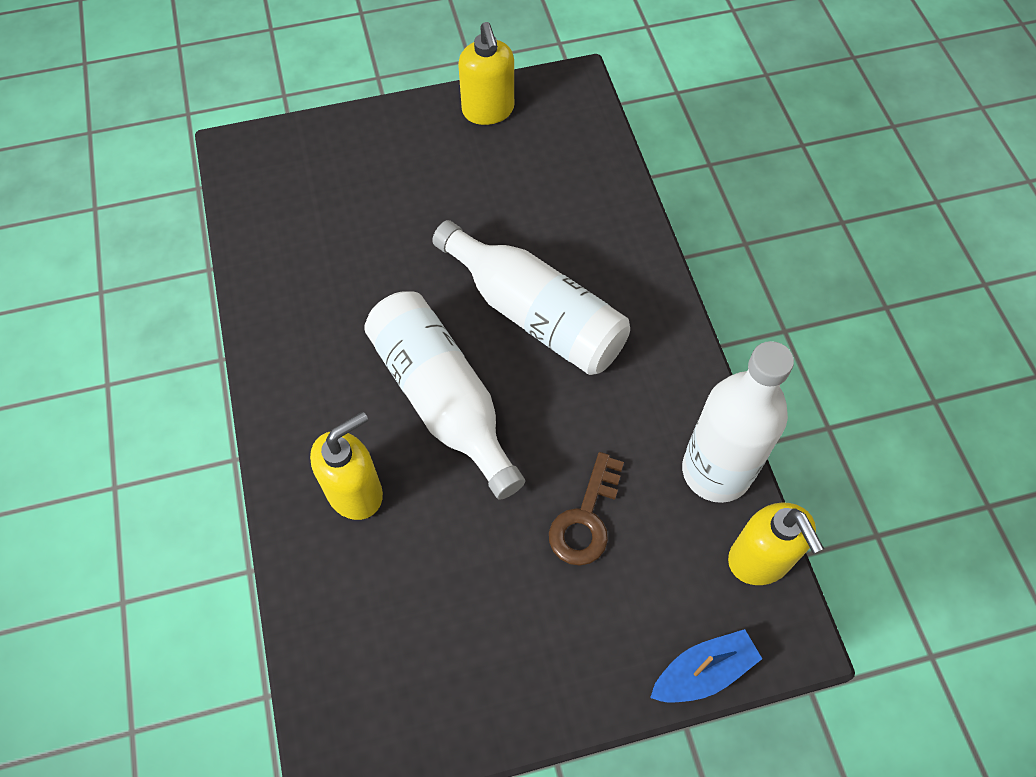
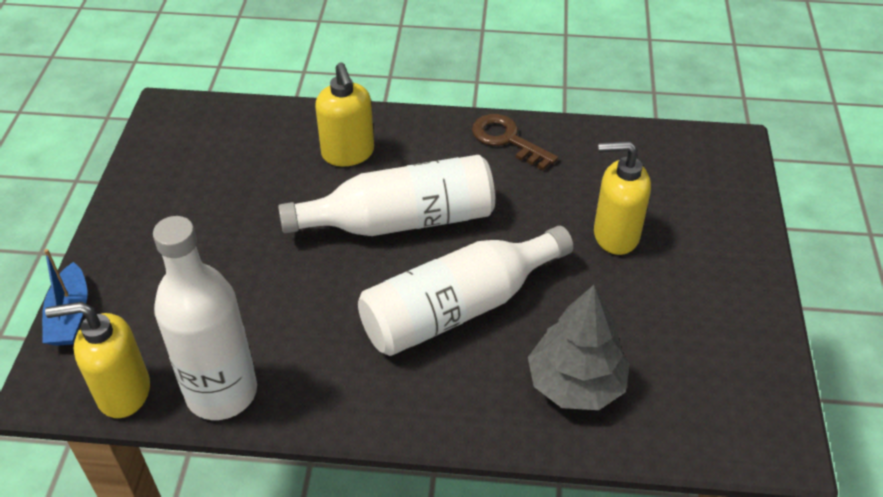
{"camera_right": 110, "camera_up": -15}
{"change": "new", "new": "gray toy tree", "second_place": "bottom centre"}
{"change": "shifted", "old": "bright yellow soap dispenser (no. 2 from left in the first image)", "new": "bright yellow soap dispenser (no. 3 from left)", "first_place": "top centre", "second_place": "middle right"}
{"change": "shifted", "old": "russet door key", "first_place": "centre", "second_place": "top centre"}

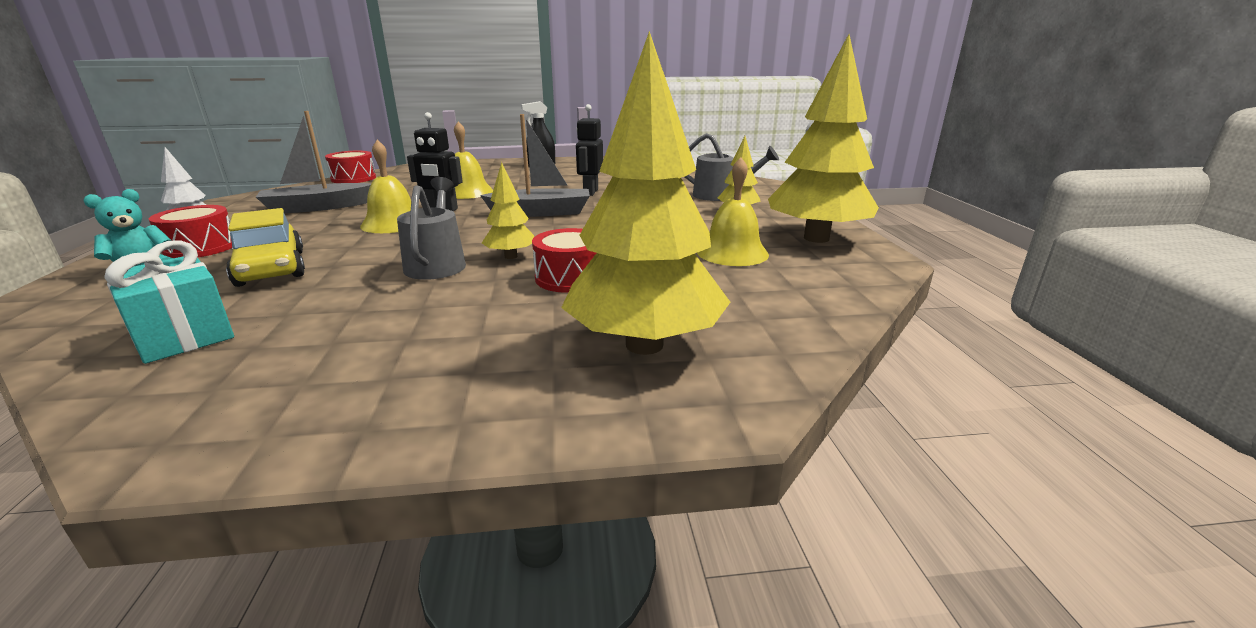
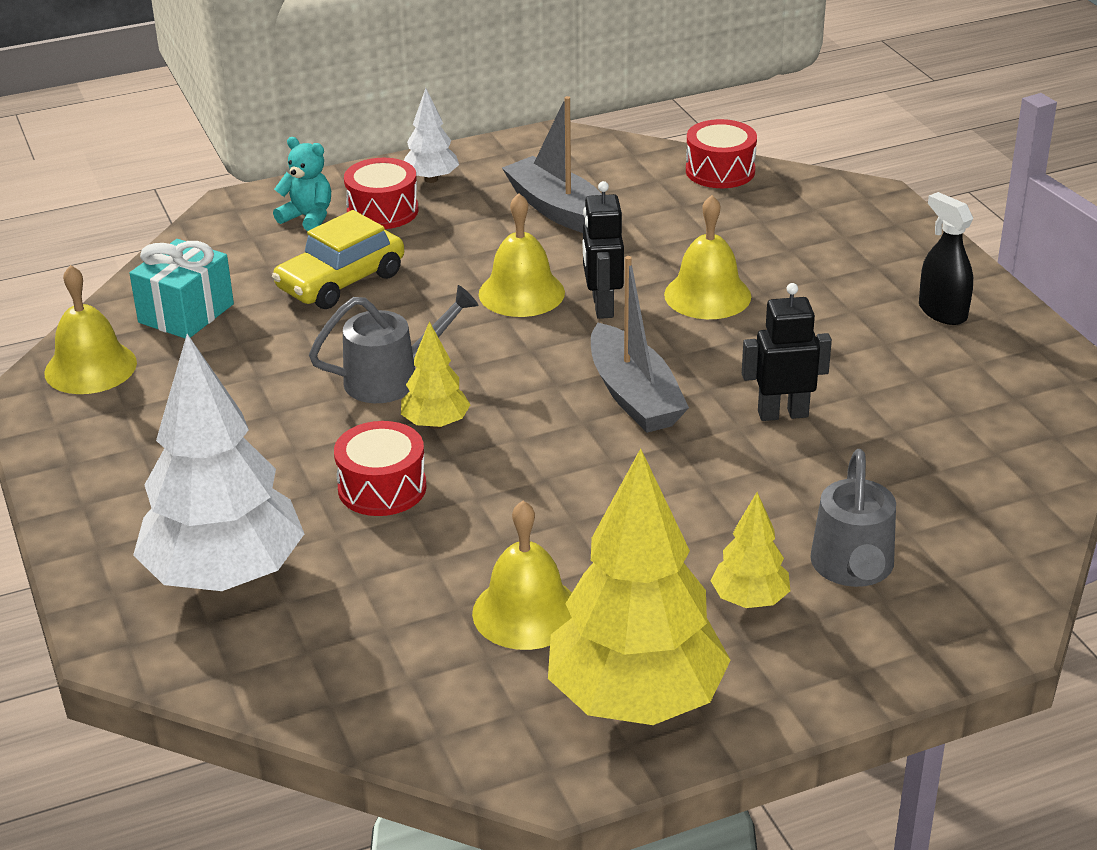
{"camera_right": 75, "camera_up": 10}
{"change": "new", "new": "bright yellow hand bell (no. 1 from left)", "second_place": "middle left"}
{"change": "repainted", "old": "bright yellow toy tree (no. 2 from left)", "new": "pure white toy tree (no. 1 from left)", "first_place": "top centre", "second_place": "middle left"}

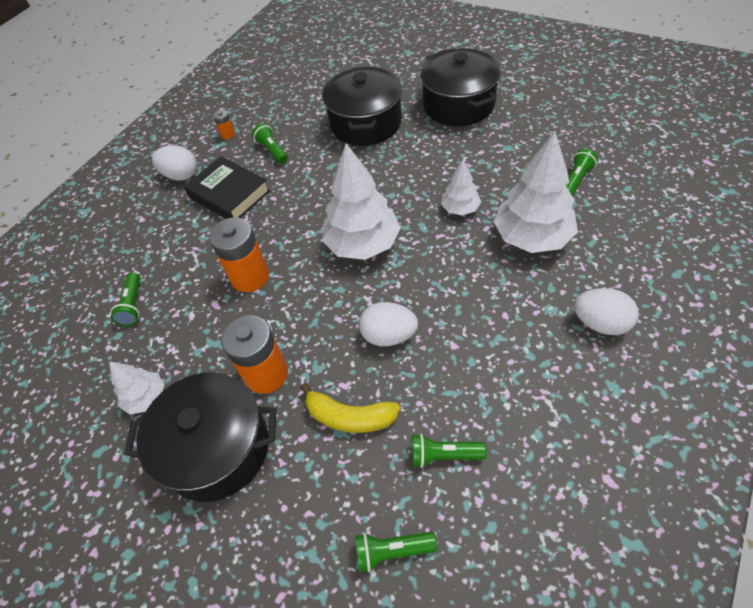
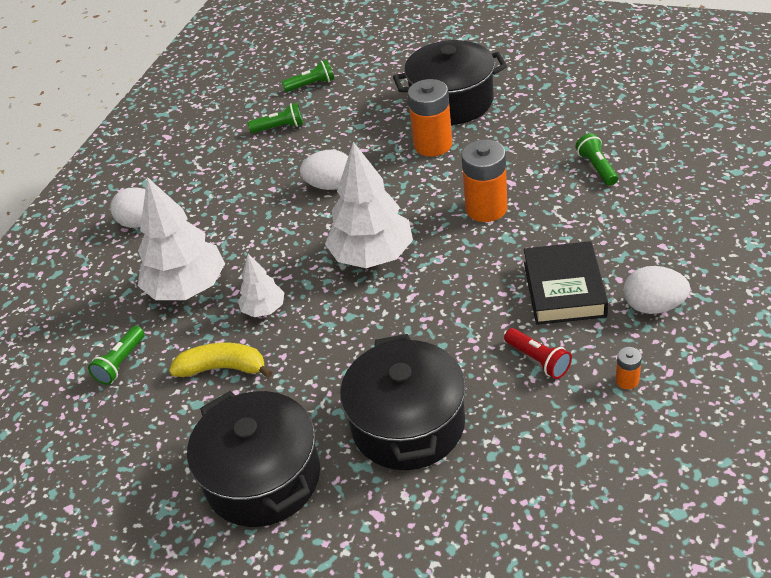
{"camera_right": 170, "camera_up": -10}
{"change": "gone", "old": "pure white toy tree (no. 1 from left)", "first_place": "middle left"}
{"change": "shifted", "old": "bright yellow toy banana", "first_place": "bottom centre", "second_place": "middle left"}
{"change": "repainted", "old": "leaf-green pocket torch (no. 2 from left)", "new": "red pocket torch", "first_place": "top centre", "second_place": "middle right"}
{"change": "rotated", "old": "jet-black hardcover", "first_place": "top left", "second_place": "middle right", "degrees": 60}

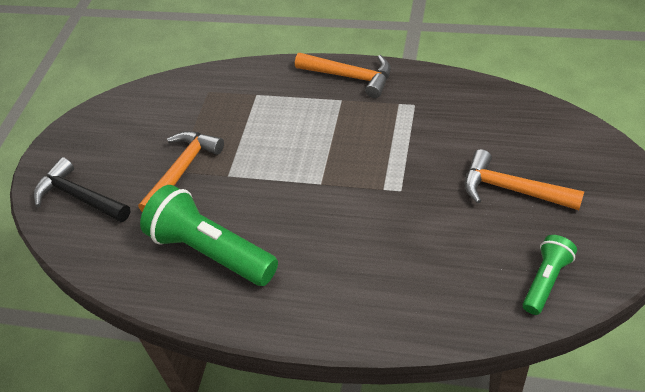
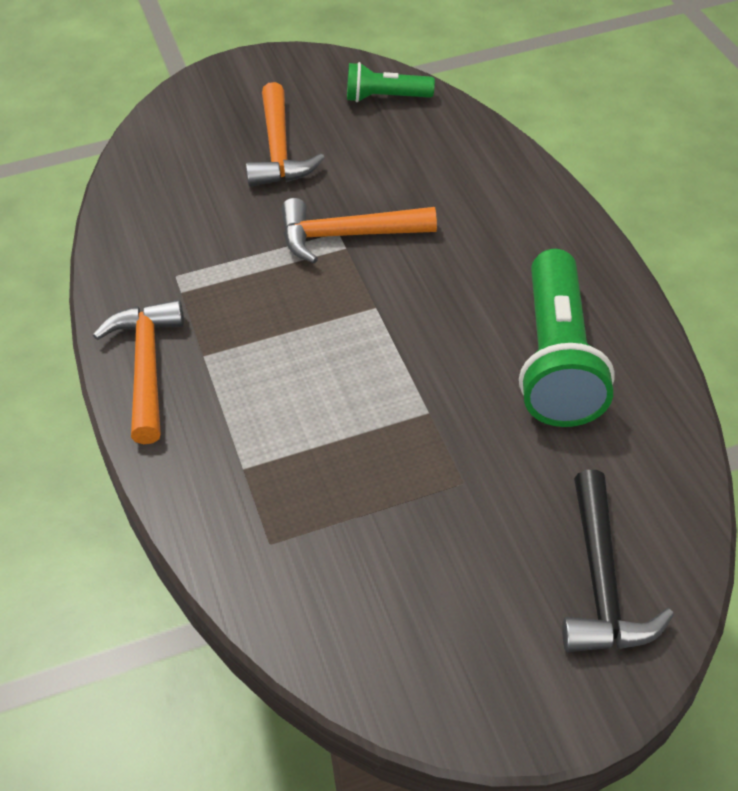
{"camera_right": -125, "camera_up": 0}
{"change": "shifted", "old": "bright orange carpenter's hammer (no. 1 from left in the first image)", "new": "bright orange carpenter's hammer (no. 3 from left)", "first_place": "middle left", "second_place": "top centre"}

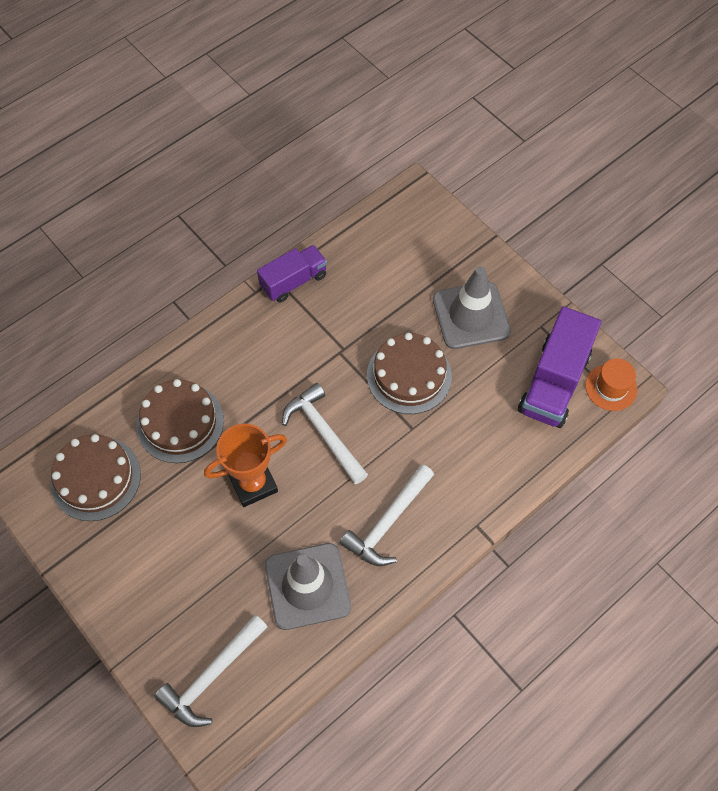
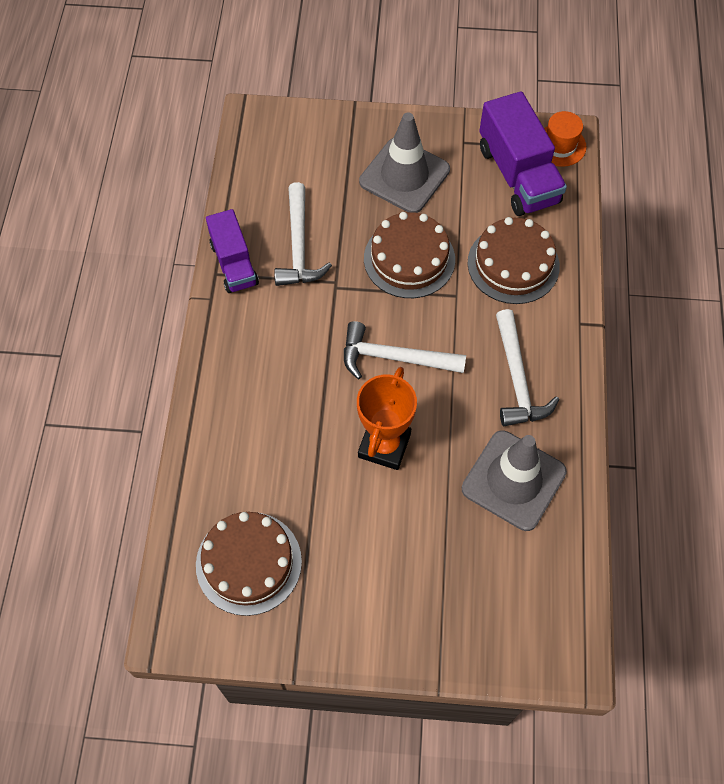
{"camera_right": -45, "camera_up": 0}
{"change": "shifted", "old": "russet cake (no. 2 from left in the first image)", "new": "russet cake (no. 3 from left)", "first_place": "middle left", "second_place": "top right"}
{"change": "shifted", "old": "pure white carpenter's hammer (no. 1 from left)", "first_place": "bottom left", "second_place": "top centre"}
{"change": "rotated", "old": "royal purple truck (no. 1 from left)", "first_place": "centre", "second_place": "top left", "degrees": 150}

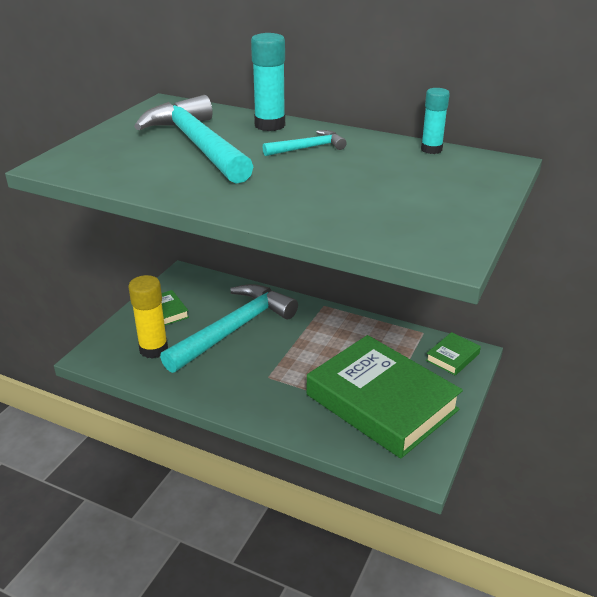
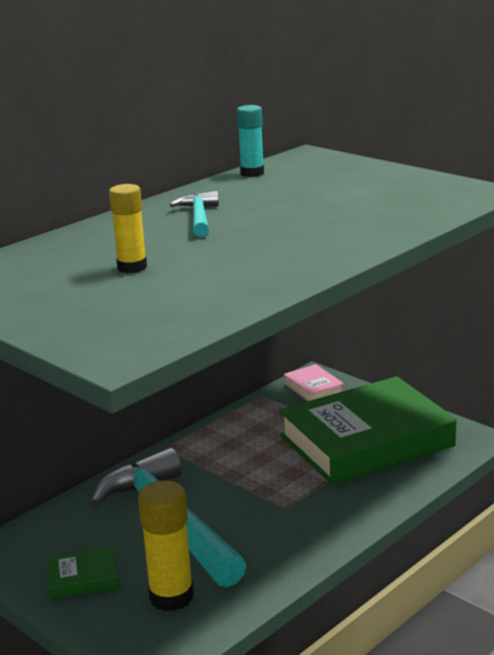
{"camera_right": -70, "camera_up": -10}
{"change": "gone", "old": "aqua stick of glue (no. 1 from left)", "first_place": "top centre"}
{"change": "swapped", "old": "aqua carpenter's hammer (no. 1 from left)", "new": "bright yellow stick of glue (no. 1 from left)", "first_place": "top left", "second_place": "middle left"}
{"change": "repainted", "old": "leaf-green hardcover (no. 3 from left)", "new": "rose-pink hardcover", "first_place": "middle right", "second_place": "centre"}

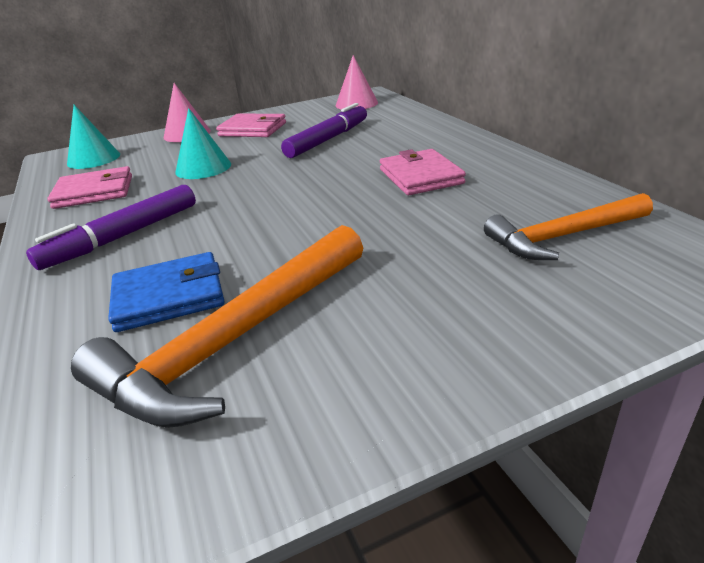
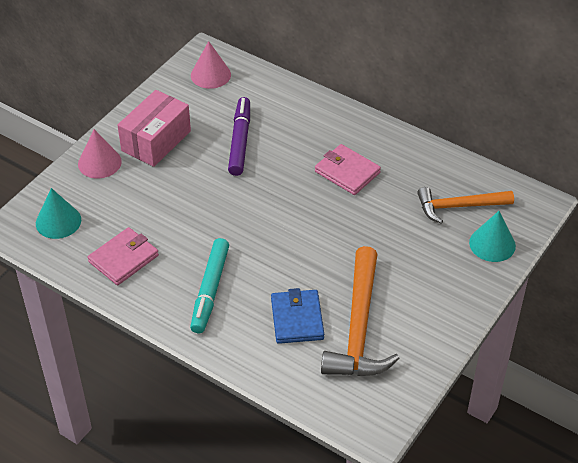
{"camera_right": -35, "camera_up": 15}
{"change": "shifted", "old": "aqua solid cone (no. 2 from left)", "first_place": "top left", "second_place": "middle right"}
{"change": "swapped", "old": "rose-pink billfold (no. 2 from left)", "new": "rose-pink parcel", "first_place": "top centre", "second_place": "top left"}
{"change": "repainted", "old": "royal purple marker pen (no. 1 from left)", "new": "aqua marker pen", "first_place": "middle left", "second_place": "centre"}
{"change": "rotated", "old": "cobalt billfold", "first_place": "middle left", "second_place": "bottom centre", "degrees": -45}
{"change": "rotated", "old": "bright orange carpenter's hammer (no. 2 from left)", "first_place": "middle right", "second_place": "middle right", "degrees": 45}

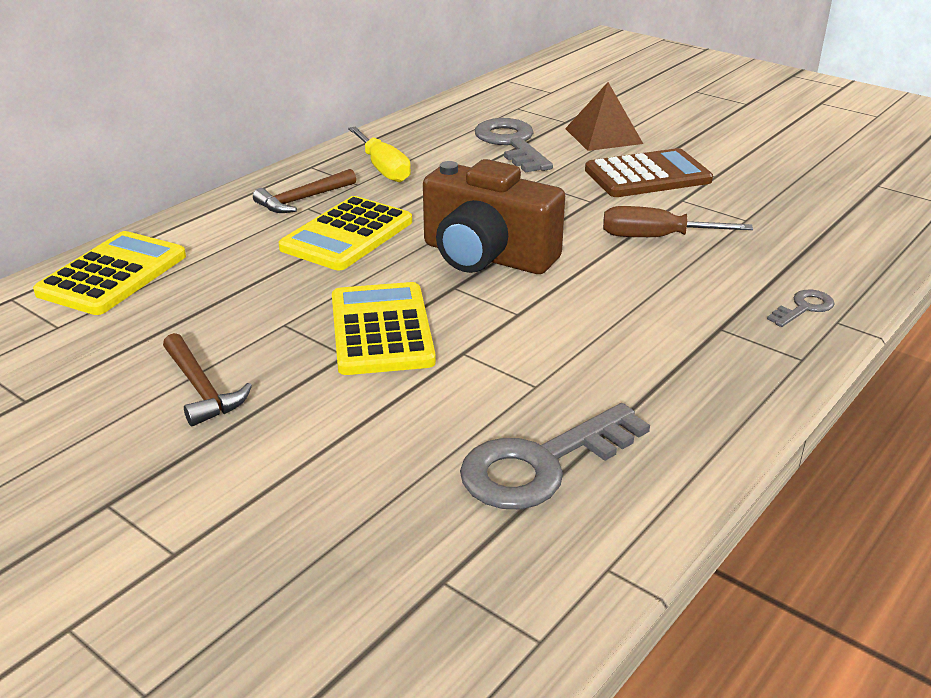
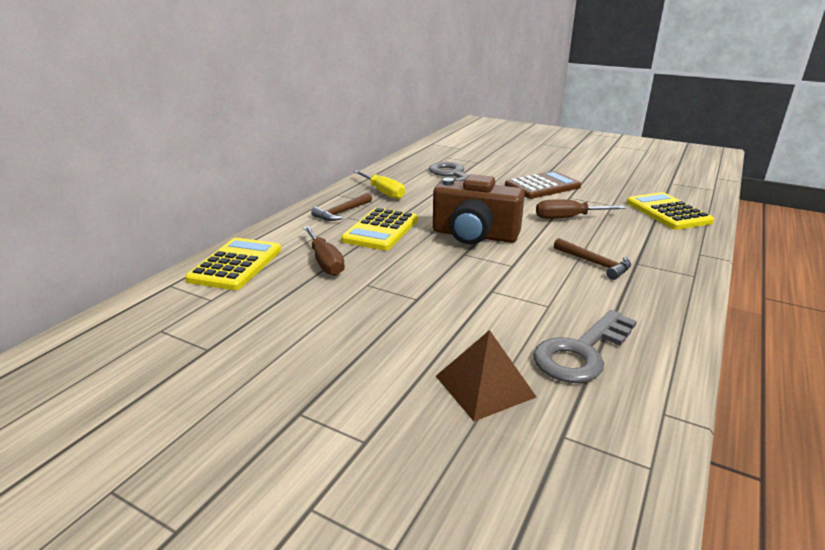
{"camera_right": -10, "camera_up": -5}
{"change": "gone", "old": "gray door key (no. 3 from left)", "first_place": "middle right"}
{"change": "new", "new": "russet hand screwdriver (no. 1 from left)", "second_place": "centre"}
{"change": "shifted", "old": "russet carpenter's hammer (no. 1 from left in the first image)", "new": "russet carpenter's hammer (no. 2 from left)", "first_place": "middle left", "second_place": "middle right"}
{"change": "shifted", "old": "bright yellow adding machine (no. 3 from left)", "first_place": "centre", "second_place": "middle right"}
{"change": "shifted", "old": "russet solid pyramid", "first_place": "top centre", "second_place": "bottom centre"}

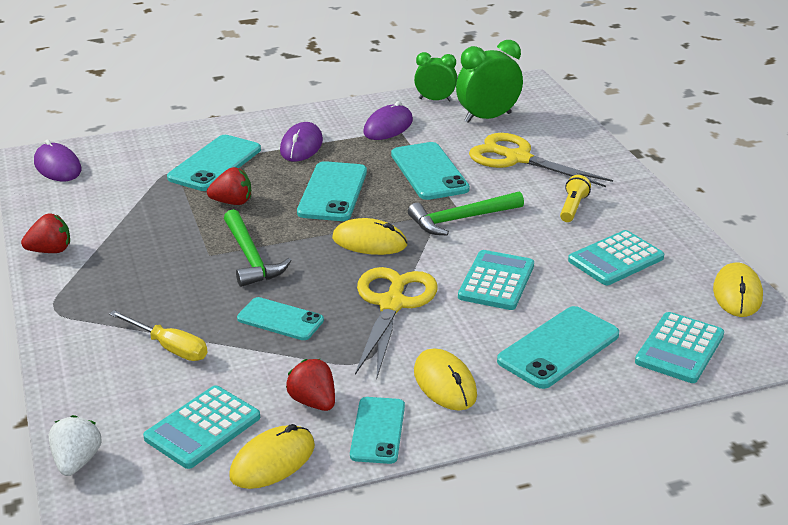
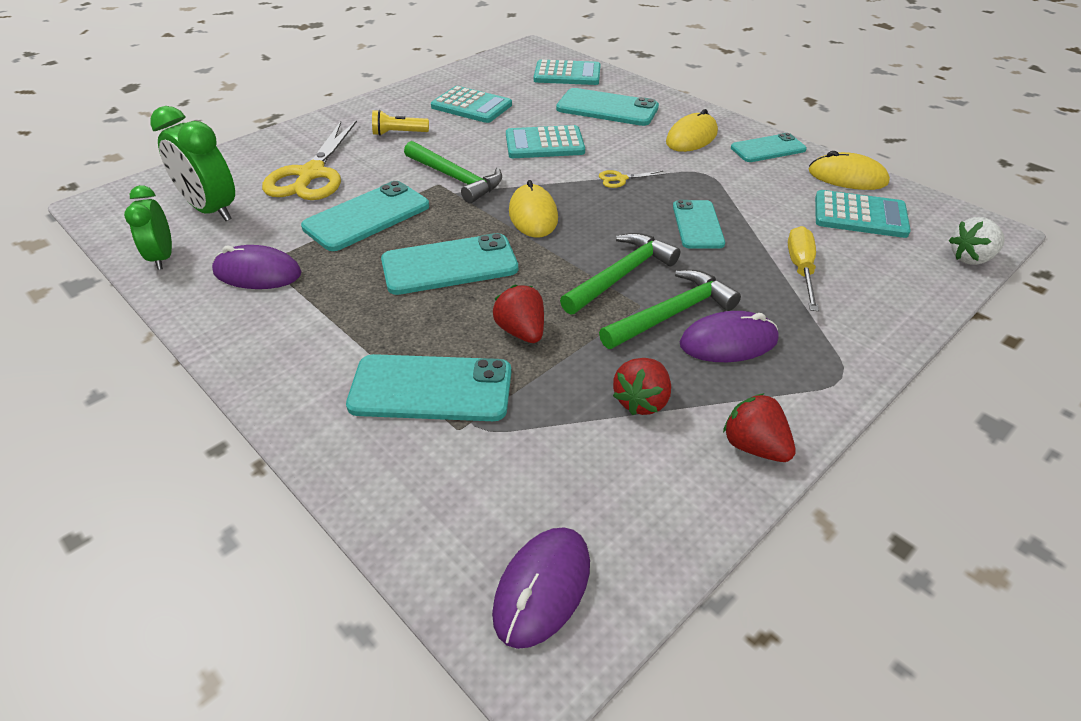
{"camera_right": -115, "camera_up": 10}
{"change": "gone", "old": "bright yellow PC mouse (no. 4 from left)", "first_place": "middle right"}
{"change": "new", "new": "leaf-green carpenter's hammer (no. 3 from left)", "second_place": "centre"}
{"change": "shifted", "old": "royal purple PC mouse (no. 2 from left in the first image)", "new": "royal purple PC mouse (no. 3 from left)", "first_place": "top centre", "second_place": "middle right"}
{"change": "shifted", "old": "red strawberry (no. 3 from left in the first image)", "new": "red strawberry (no. 2 from left)", "first_place": "bottom centre", "second_place": "centre"}
{"change": "scaled", "old": "bright yellow pair of scissors (no. 1 from left in the first image)", "first_place": "centre", "second_place": "top centre", "factor": 0.41}

